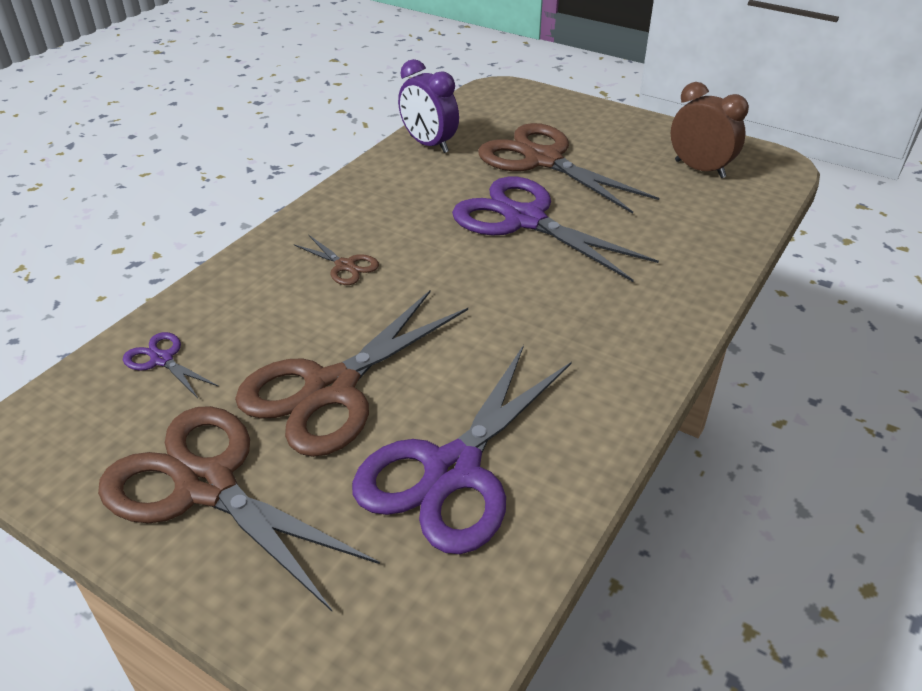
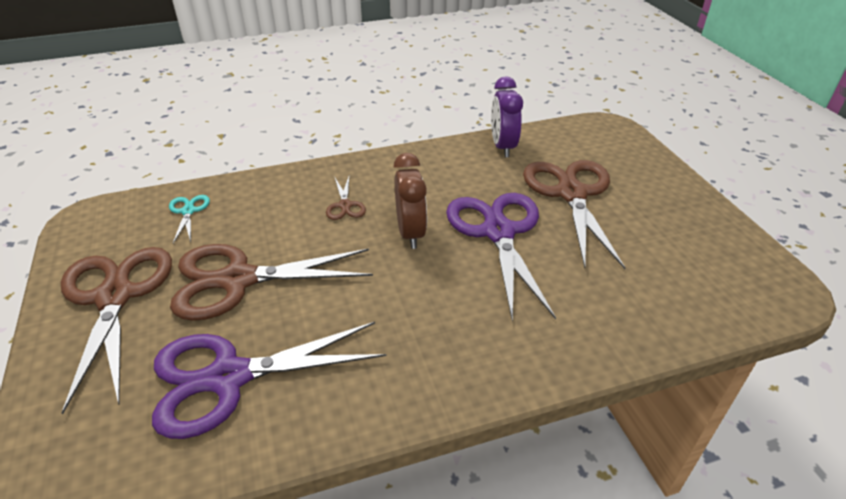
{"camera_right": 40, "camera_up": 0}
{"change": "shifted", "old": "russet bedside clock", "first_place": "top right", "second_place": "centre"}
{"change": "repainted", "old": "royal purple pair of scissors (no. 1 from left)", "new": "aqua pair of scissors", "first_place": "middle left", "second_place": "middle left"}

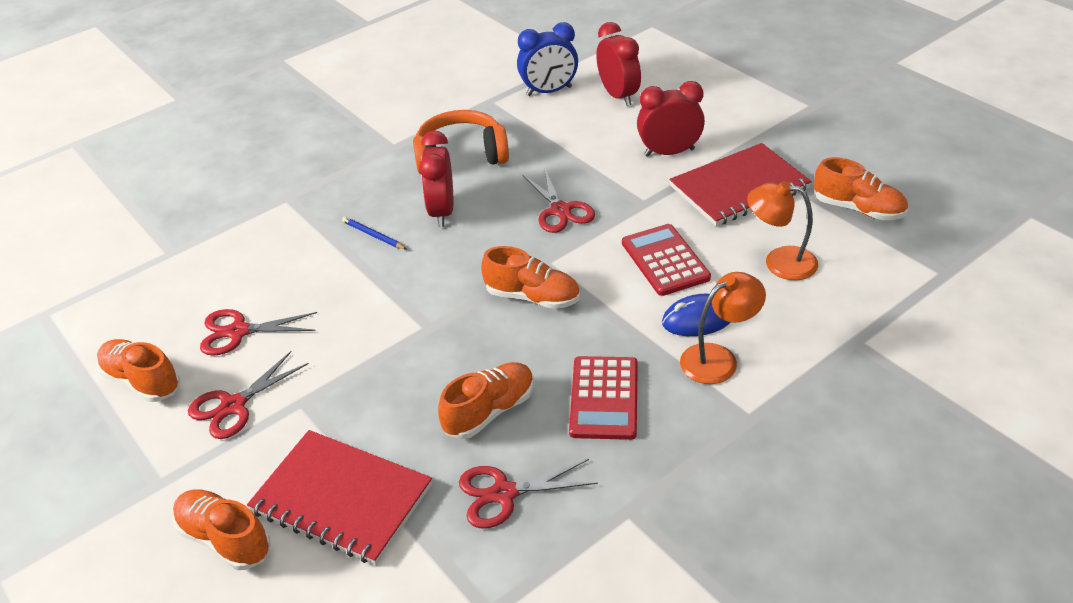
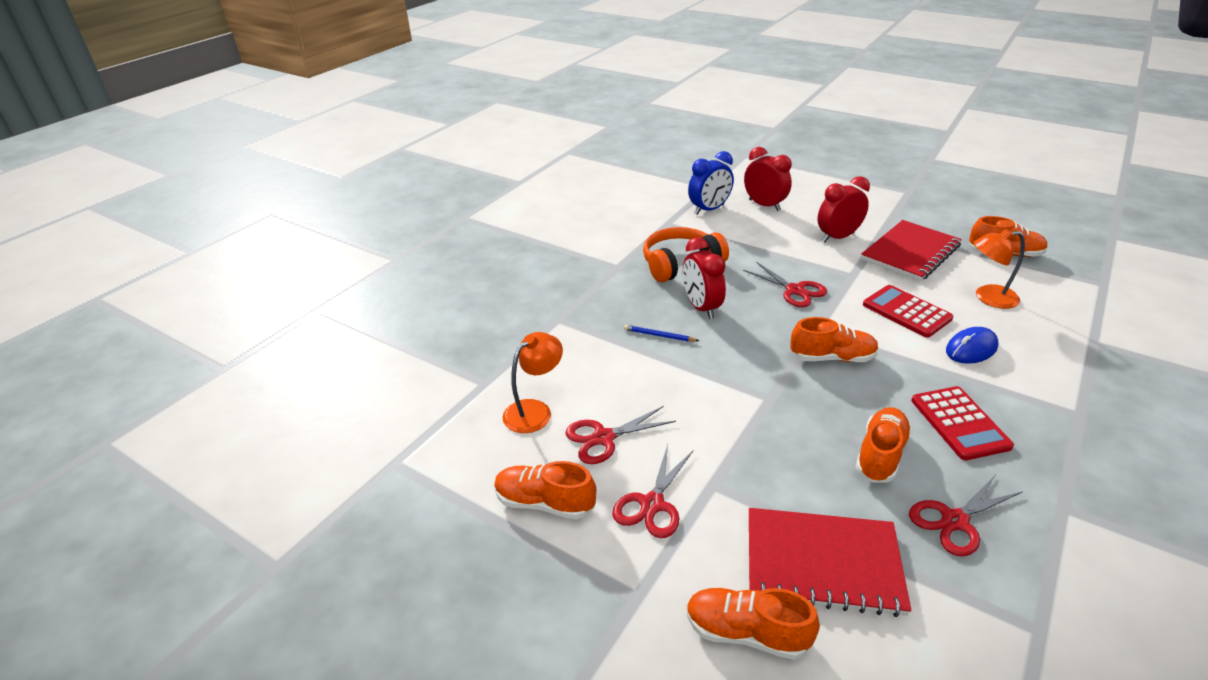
{"camera_right": -20, "camera_up": -5}
{"change": "shifted", "old": "bright orange desk lamp (no. 1 from left)", "first_place": "middle right", "second_place": "centre"}

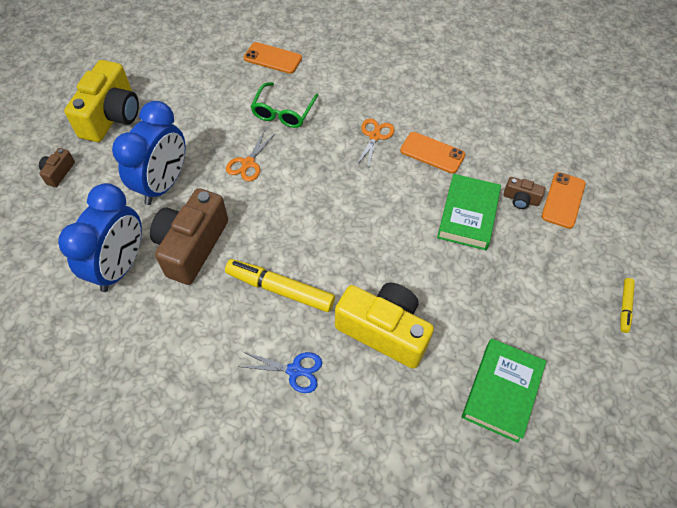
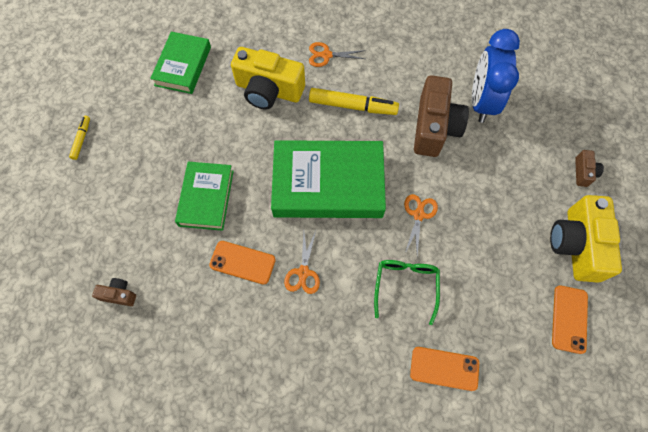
{"camera_right": 170, "camera_up": 10}
{"change": "gone", "old": "cobalt bedside clock (no. 2 from left)", "first_place": "top left"}
{"change": "new", "new": "leaf-green hardcover (no. 3 from left)", "second_place": "centre"}
{"change": "shifted", "old": "russet compact camera (no. 3 from left in the first image)", "new": "russet compact camera (no. 1 from left)", "first_place": "middle right", "second_place": "bottom left"}
{"change": "shifted", "old": "bright orange phone (no. 3 from left)", "first_place": "middle right", "second_place": "bottom right"}
{"change": "repainted", "old": "cobalt pair of scissors", "new": "bright orange pair of scissors (no. 2 from left)", "first_place": "bottom centre", "second_place": "top centre"}

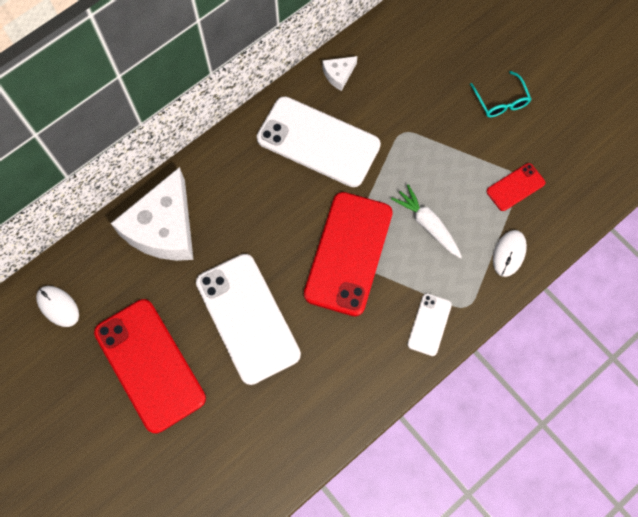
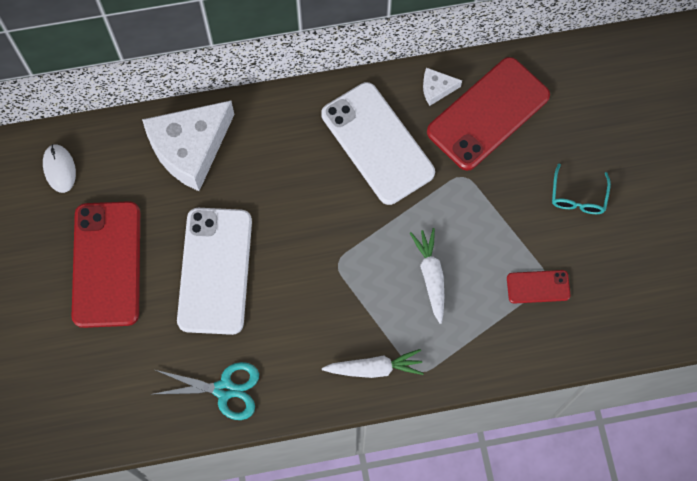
{"camera_right": 30, "camera_up": 0}
{"change": "gone", "old": "pure white PC mouse (no. 2 from left)", "first_place": "middle right"}
{"change": "new", "new": "aqua pair of scissors", "second_place": "bottom left"}
{"change": "shifted", "old": "red phone (no. 2 from left)", "first_place": "centre", "second_place": "top right"}
{"change": "swapped", "old": "pure white phone (no. 3 from left)", "new": "pure white carrot (no. 1 from left)", "first_place": "middle right", "second_place": "bottom centre"}

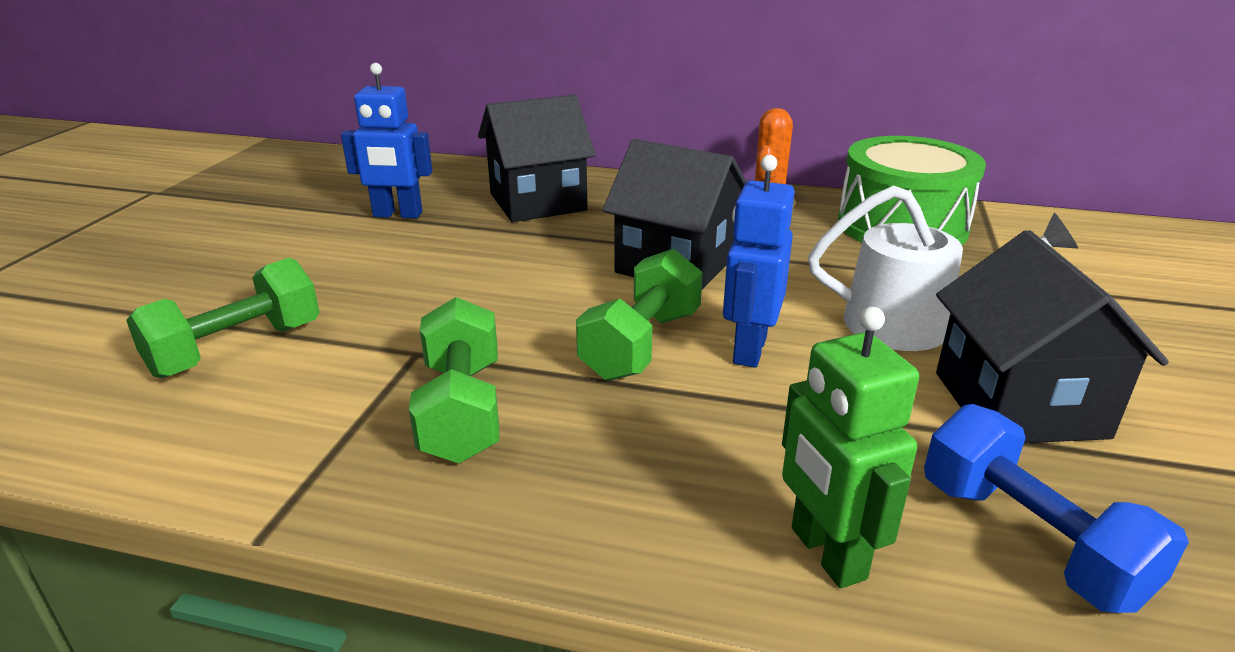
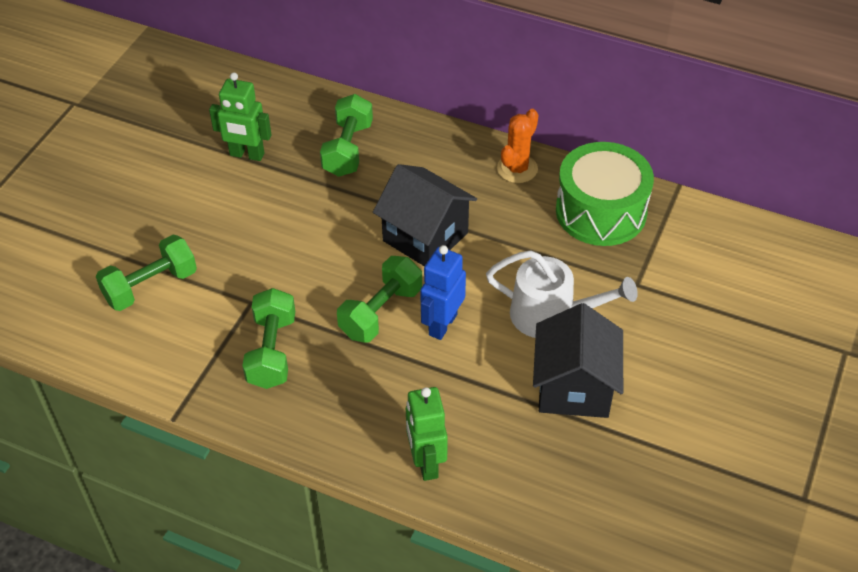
{"camera_right": 10, "camera_up": 20}
{"change": "gone", "old": "cobalt free weight", "first_place": "bottom right"}
{"change": "swapped", "old": "jet-black cottage (no. 1 from left)", "new": "leaf-green free weight (no. 3 from left)", "first_place": "top centre", "second_place": "top centre"}
{"change": "repainted", "old": "cobalt robot figure (no. 1 from left)", "new": "leaf-green robot figure (no. 1 from left)", "first_place": "top left", "second_place": "top left"}

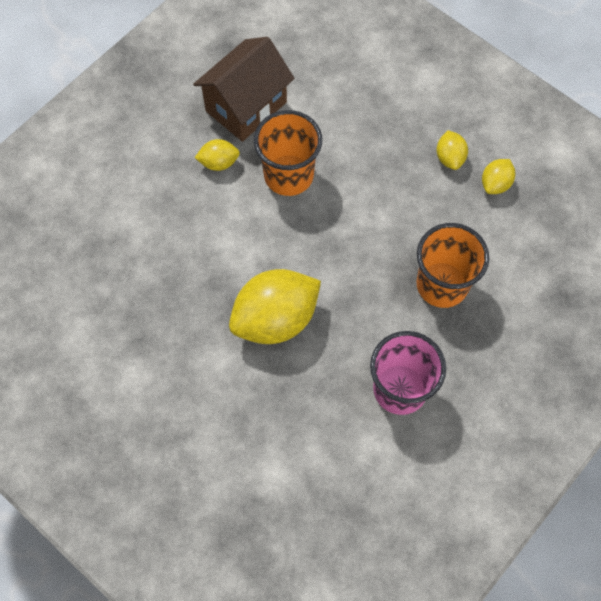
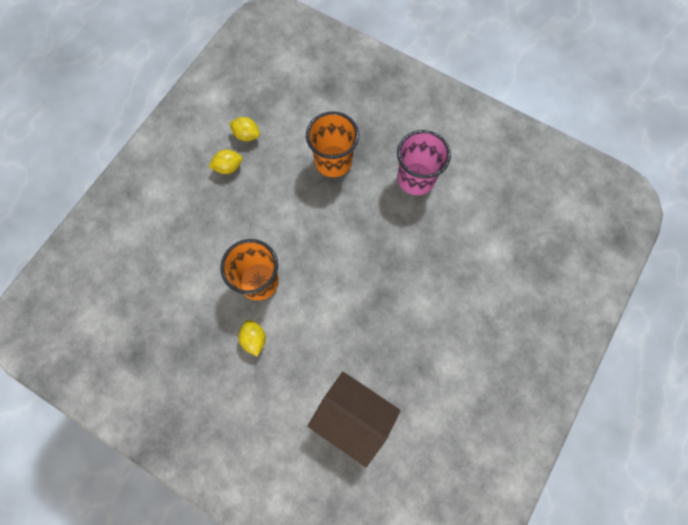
{"camera_right": -100, "camera_up": 5}
{"change": "gone", "old": "bright yellow toy lemon (no. 2 from left)", "first_place": "centre"}
{"change": "shifted", "old": "russet cottage", "first_place": "top centre", "second_place": "bottom centre"}

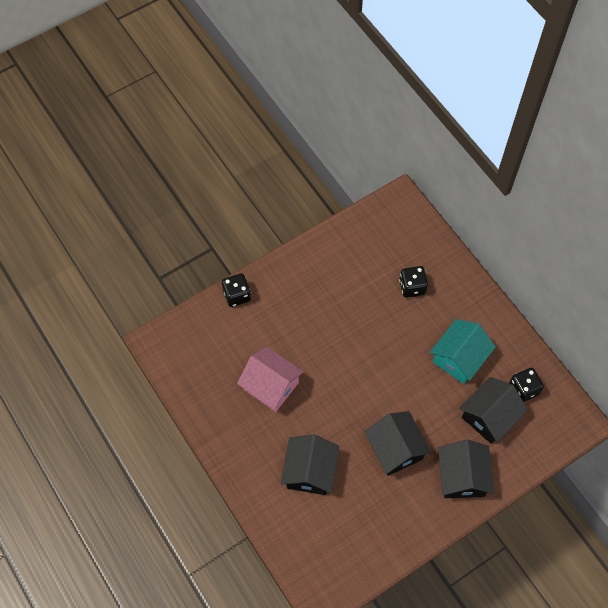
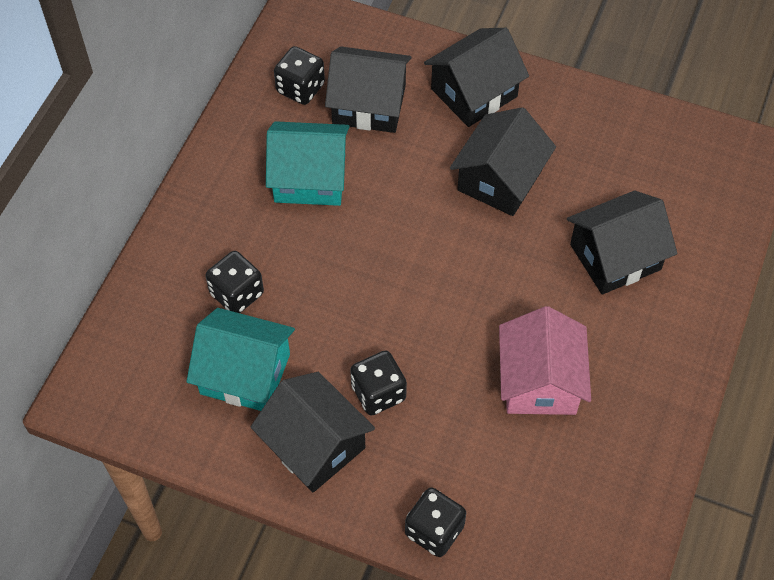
{"camera_right": -125, "camera_up": -5}
{"change": "new", "new": "aqua cottage (no. 1 from left)", "second_place": "middle left"}
{"change": "new", "new": "jet-black cottage (no. 1 from left)", "second_place": "bottom centre"}
{"change": "new", "new": "jet-black die (no. 3 from left)", "second_place": "centre"}

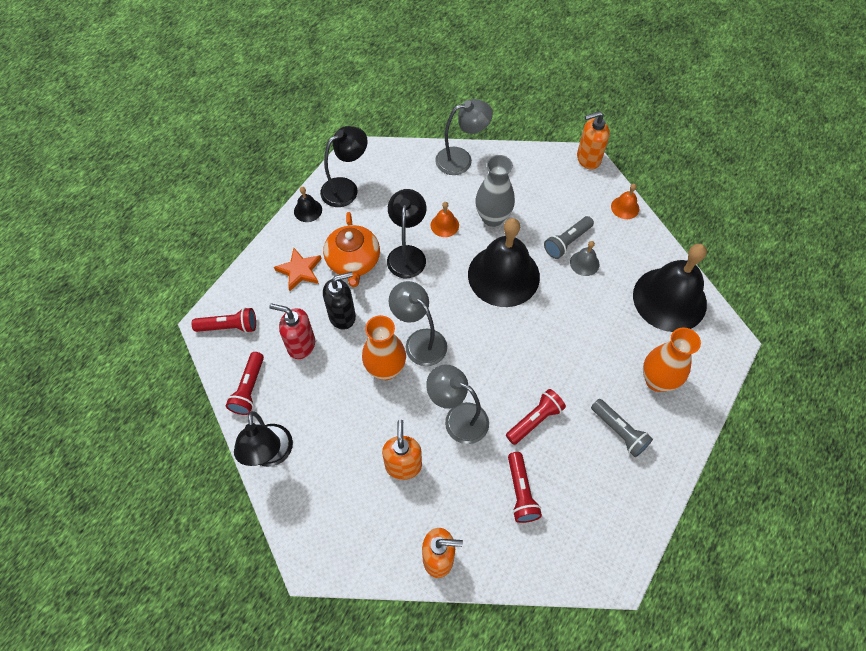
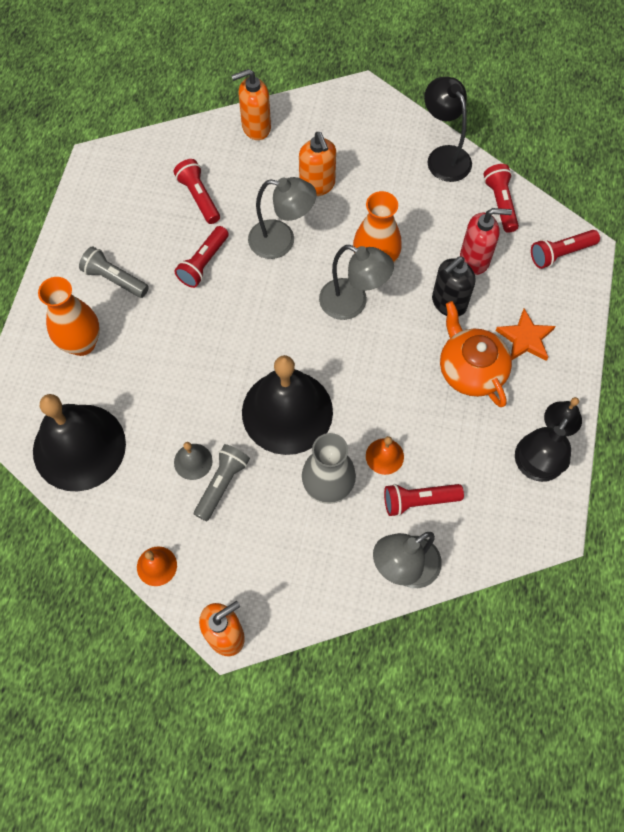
{"camera_right": 160, "camera_up": 5}
{"change": "gone", "old": "jet-black desk lamp (no. 3 from left)", "first_place": "centre"}
{"change": "new", "new": "red pocket torch (no. 3 from left)", "second_place": "middle right"}

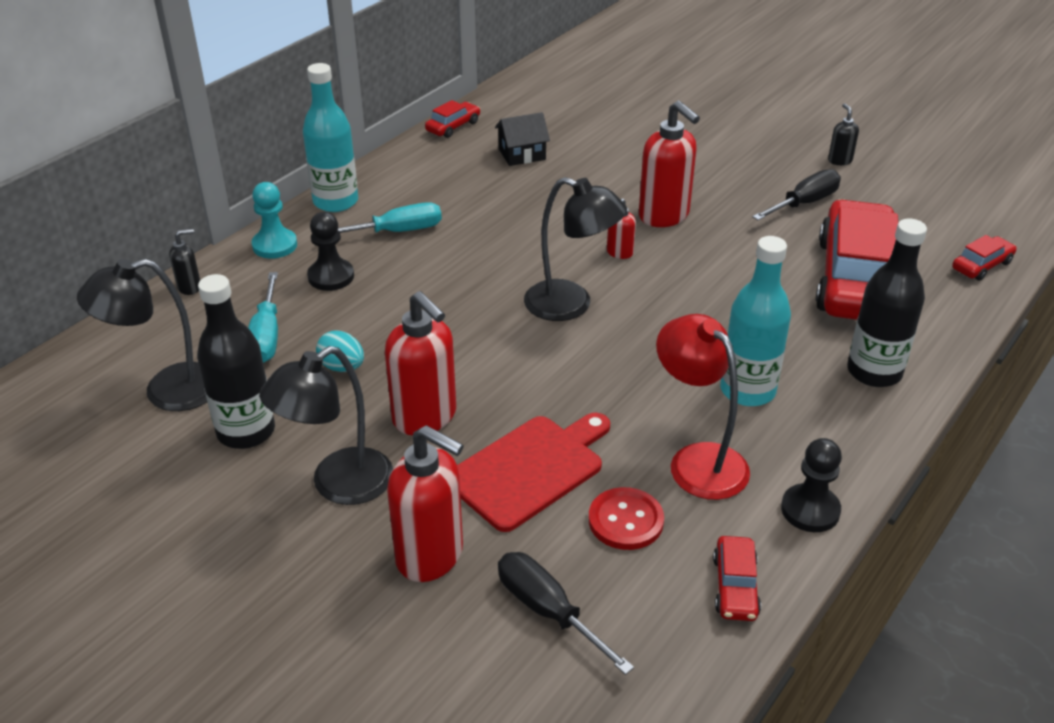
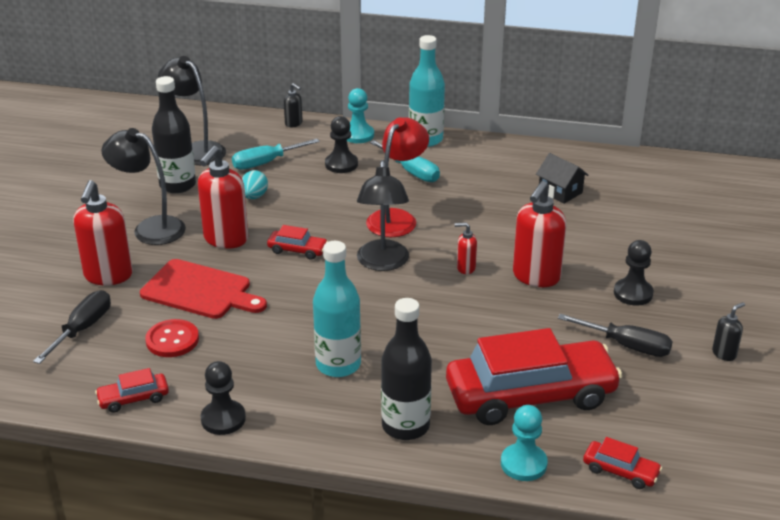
{"camera_right": 65, "camera_up": -5}
{"change": "new", "new": "aqua pawn (no. 2 from left)", "second_place": "bottom right"}
{"change": "new", "new": "jet-black pawn (no. 3 from left)", "second_place": "middle right"}
{"change": "shifted", "old": "red automobile (no. 1 from left in the first image)", "new": "red automobile (no. 2 from left)", "first_place": "top centre", "second_place": "centre"}
{"change": "shifted", "old": "red desk lamp", "first_place": "middle right", "second_place": "centre"}

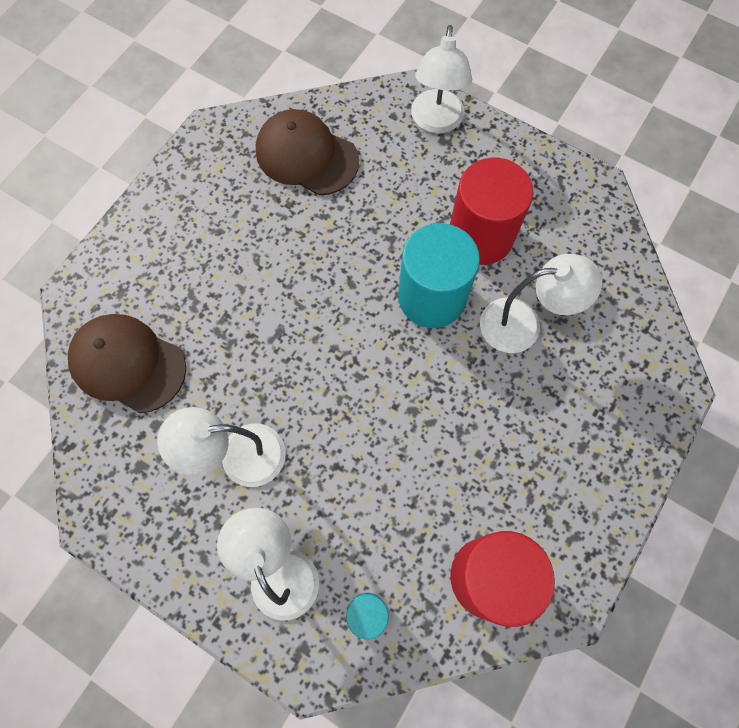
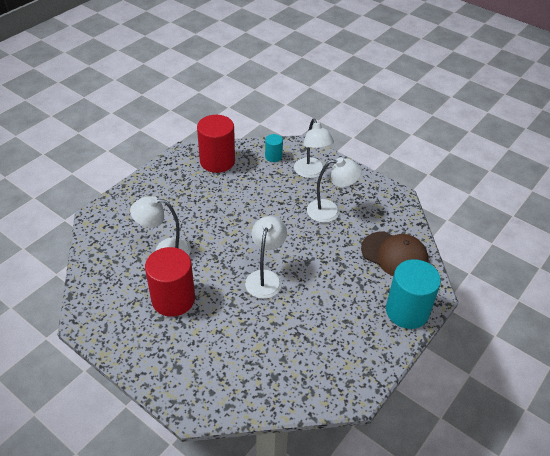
{"camera_right": -175, "camera_up": -25}
{"change": "gone", "old": "russet cap (no. 2 from left)", "first_place": "top centre"}
{"change": "shifted", "old": "aqua cylinder (no. 2 from left)", "first_place": "centre", "second_place": "middle right"}
{"change": "shifted", "old": "pure white desk lamp (no. 3 from left in the first image)", "new": "pure white desk lamp (no. 2 from left)", "first_place": "top centre", "second_place": "centre"}

